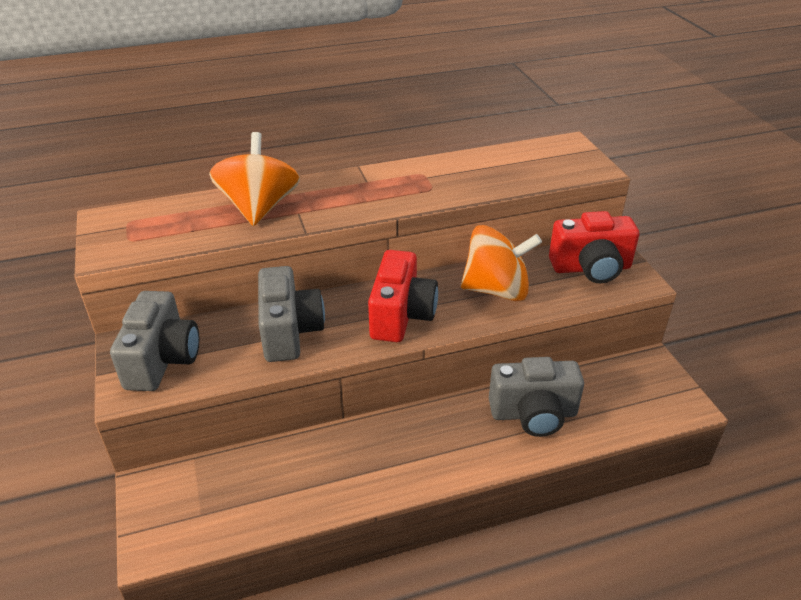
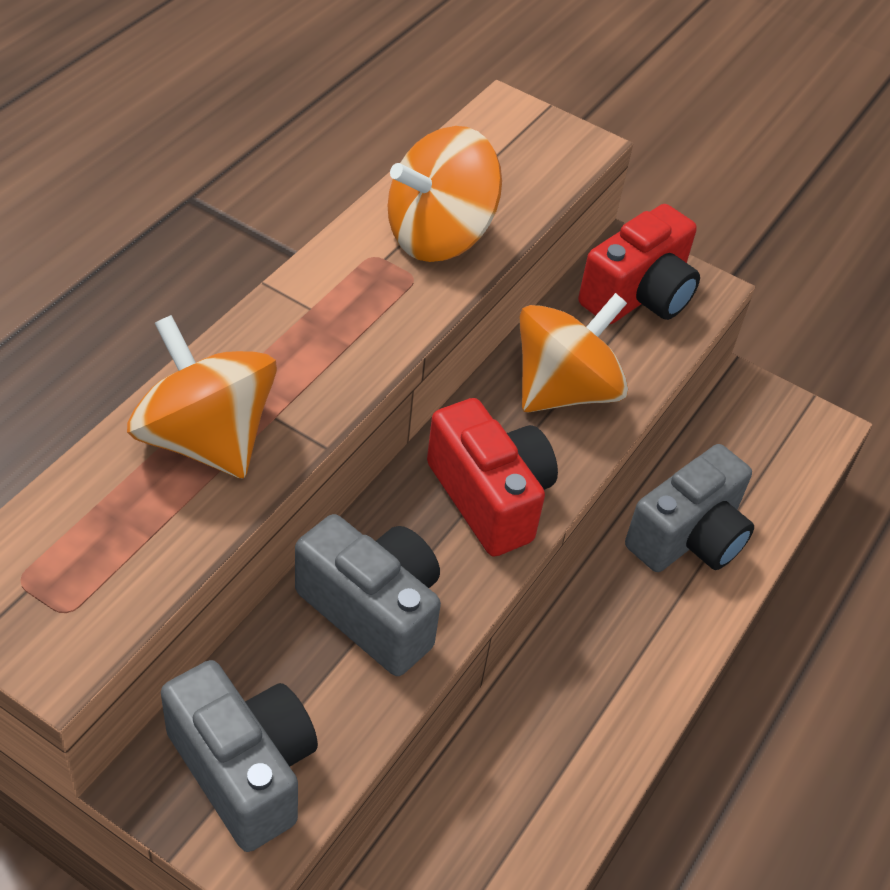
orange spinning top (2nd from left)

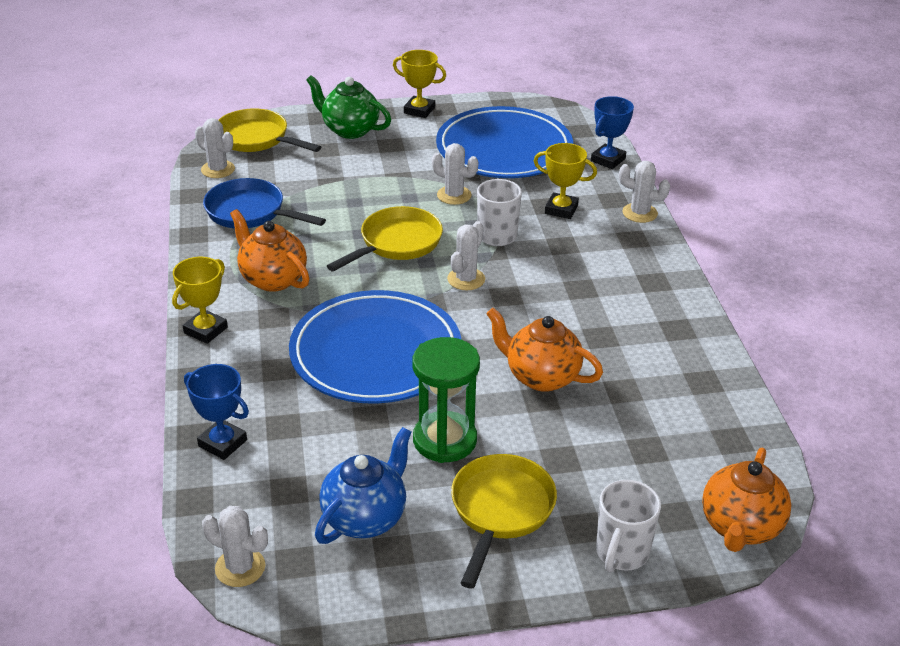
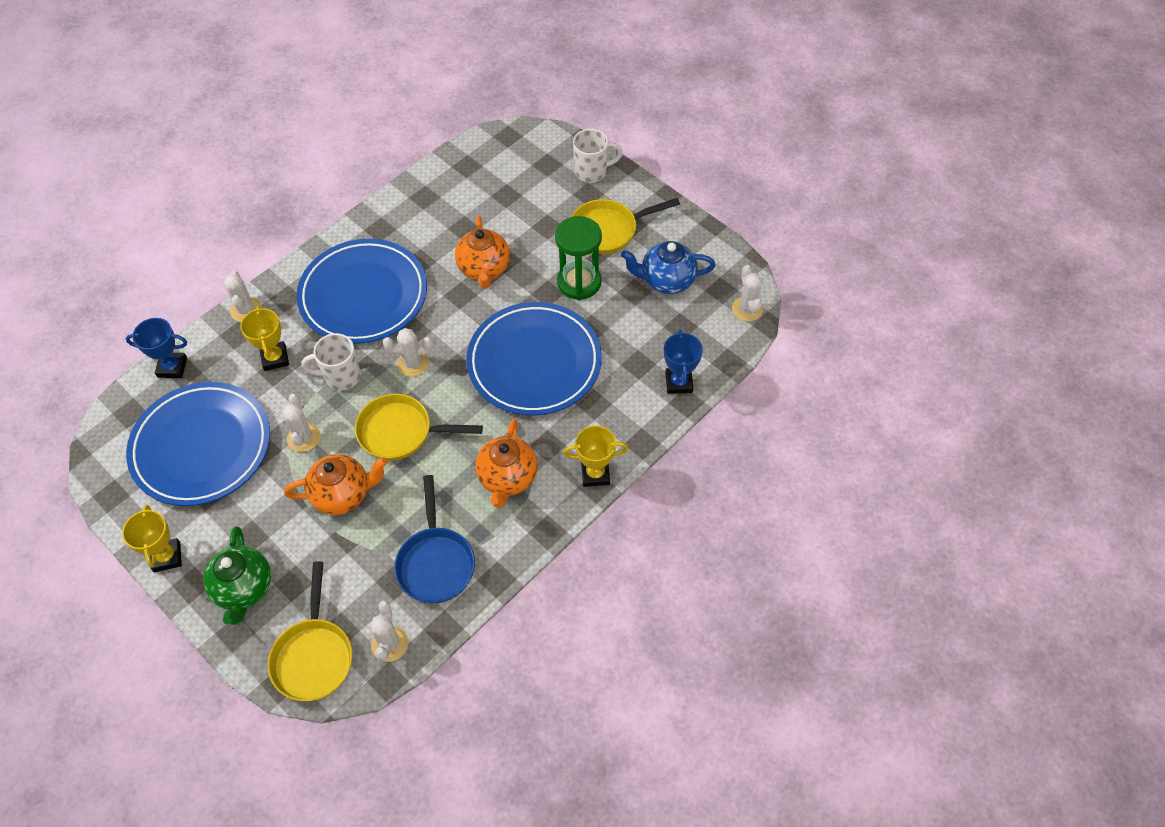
blue plate (2nd from left); orange teapot (1st from left)

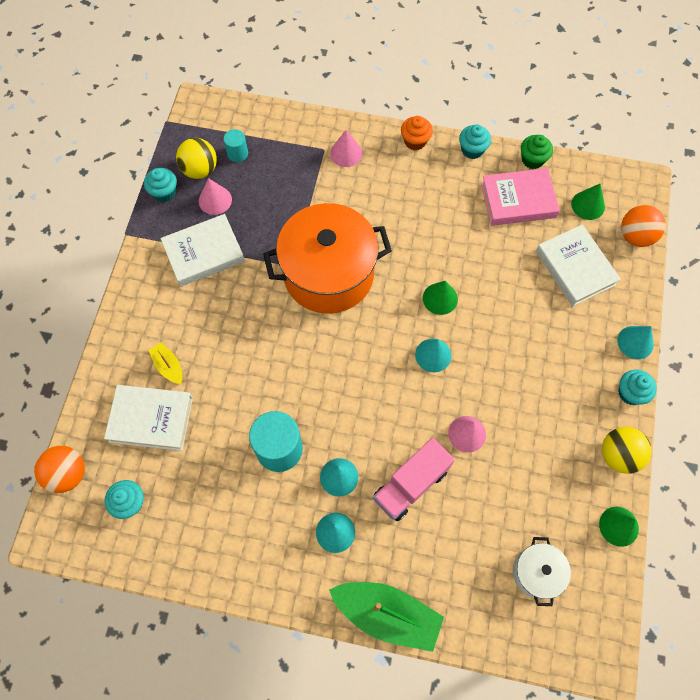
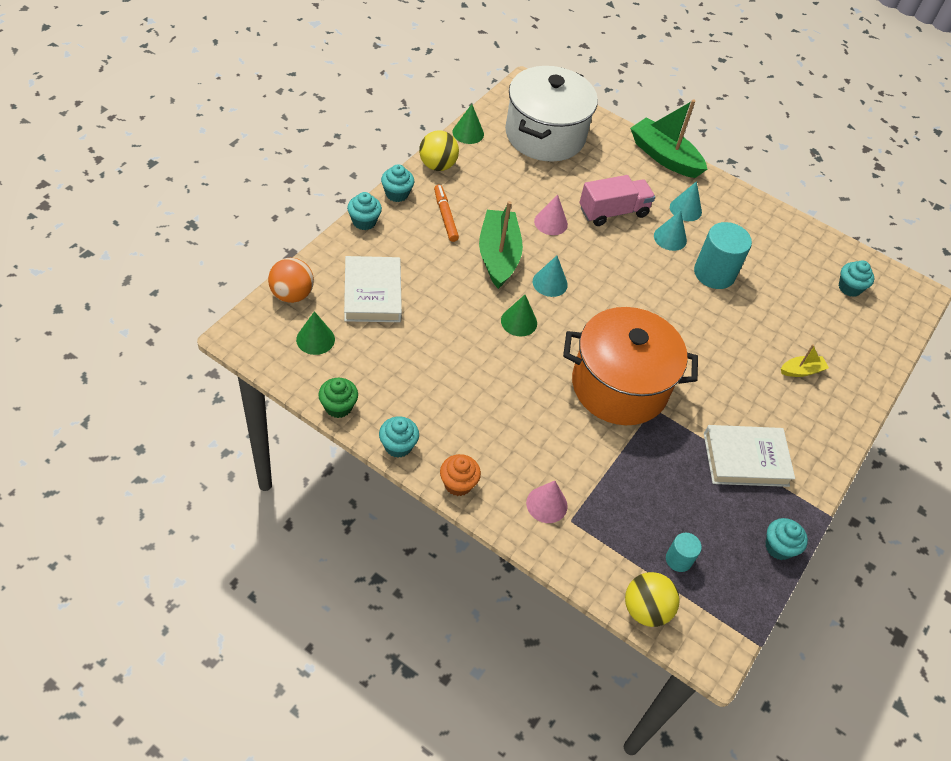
orange ball (1st from left in the first image); white book (1st from left in the first image); pink cone (1st from left in the first image); pink book; orange marker; green boat (1st from left); yellow ball (2nd from left); turquoise cupcake (1st from left); yellow boat; white pot

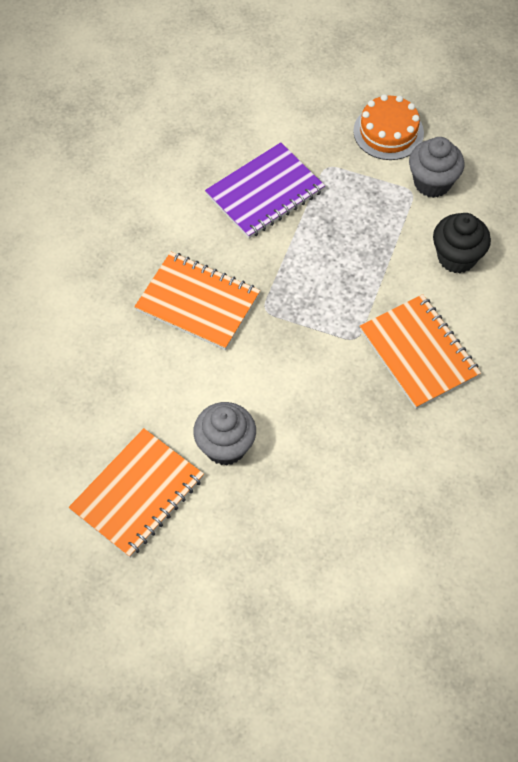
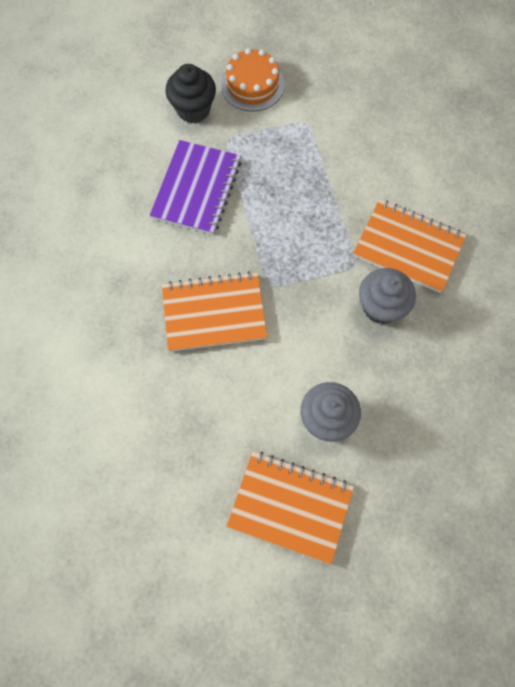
grey cupcake (2nd from left); black cupcake; orange notebook (2nd from left)

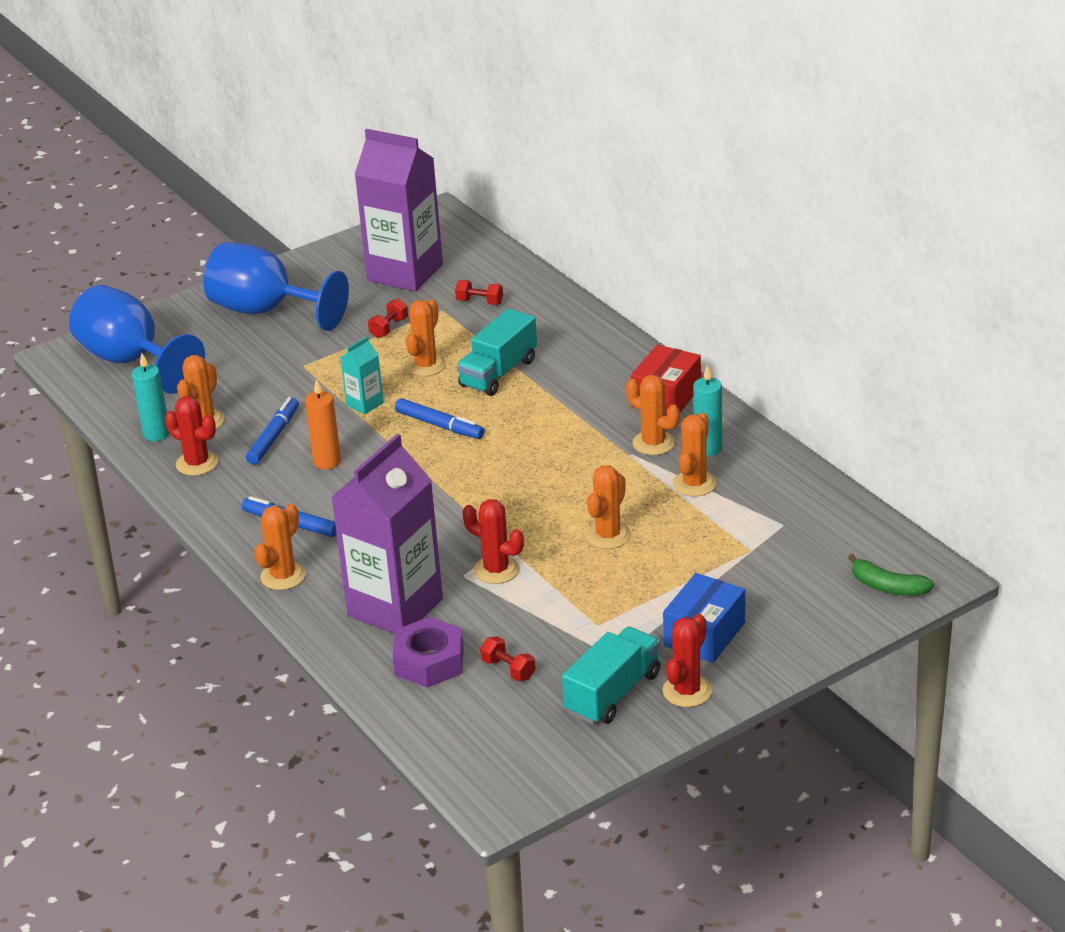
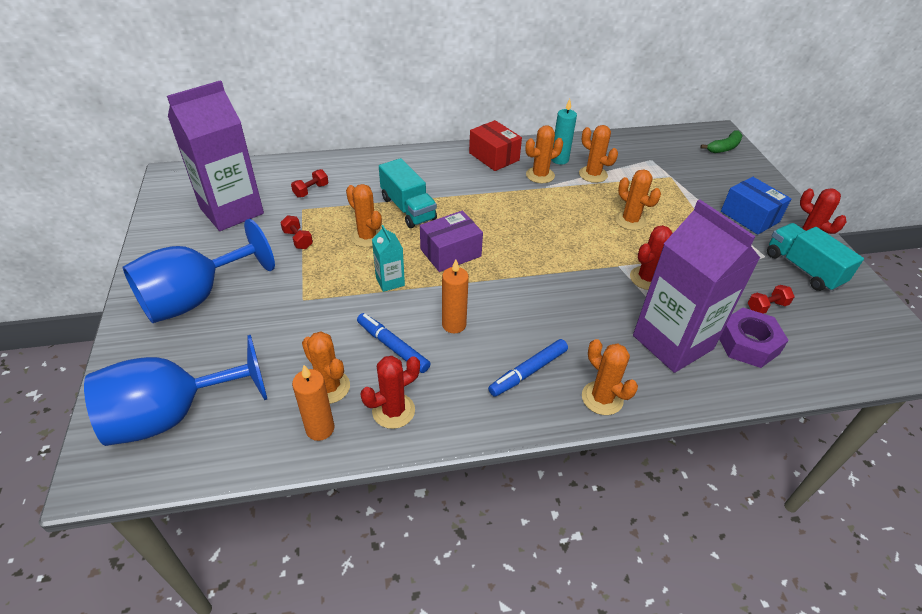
purple box; orange candle (1st from left)

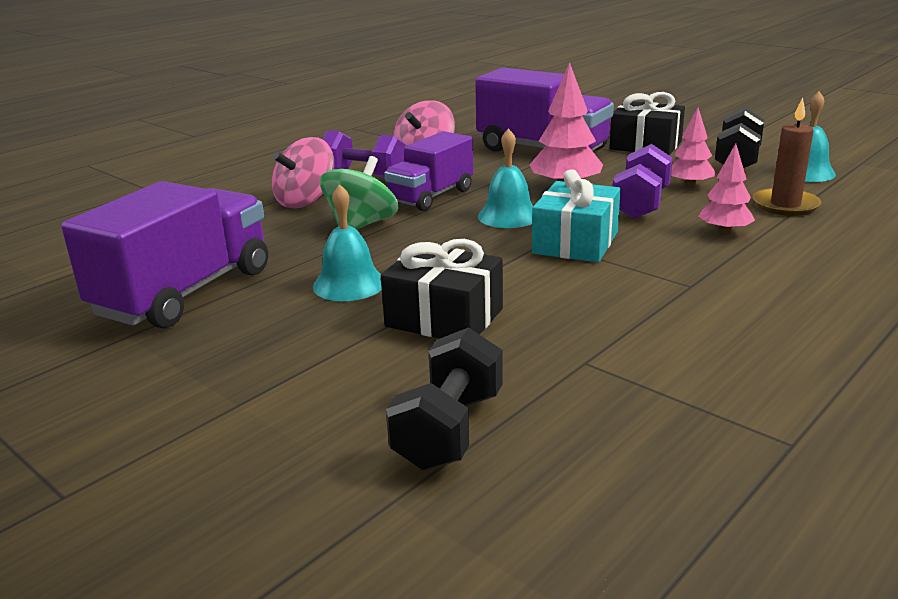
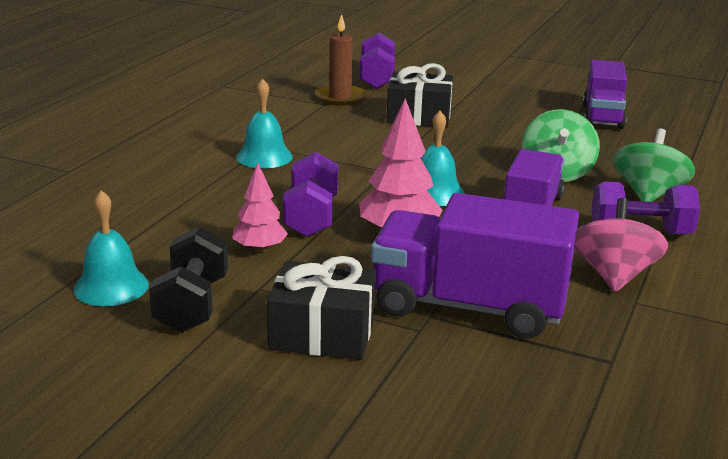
turquoise gift; pink tree (3rd from left in the first image); turquoise bell (2nd from left); brown candle; green spinning top (2nd from left); purple dumbbell (2nd from left); purple truck (3rd from left)

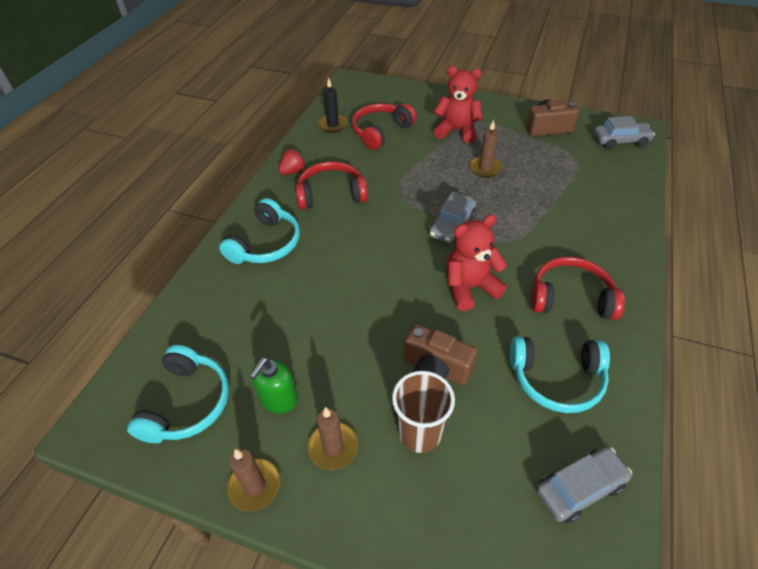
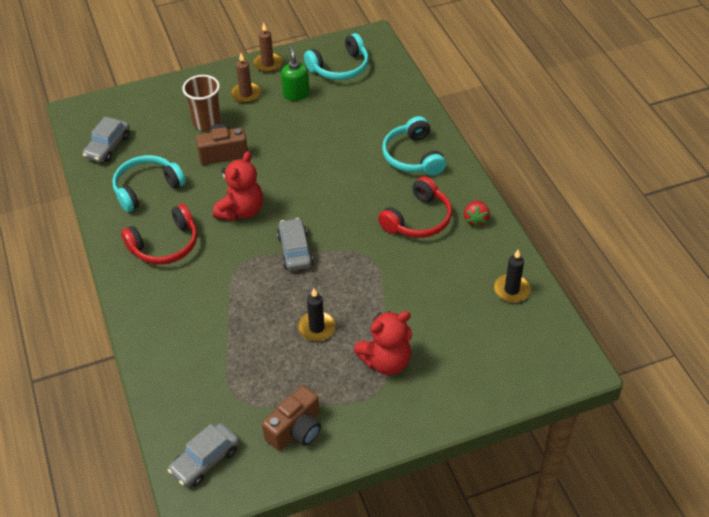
red headphones (2nd from left in the first image); black candle (1st from left); turquoise headphones (2nd from left)

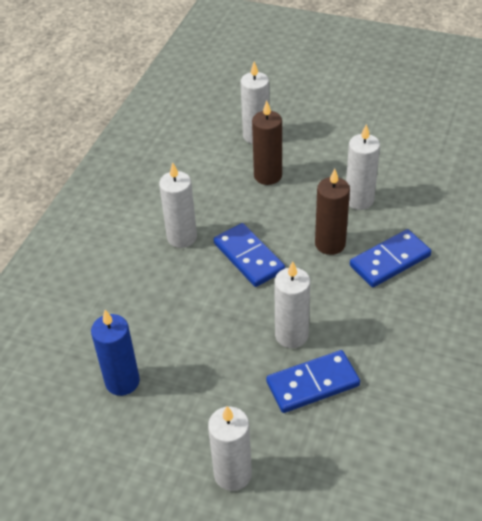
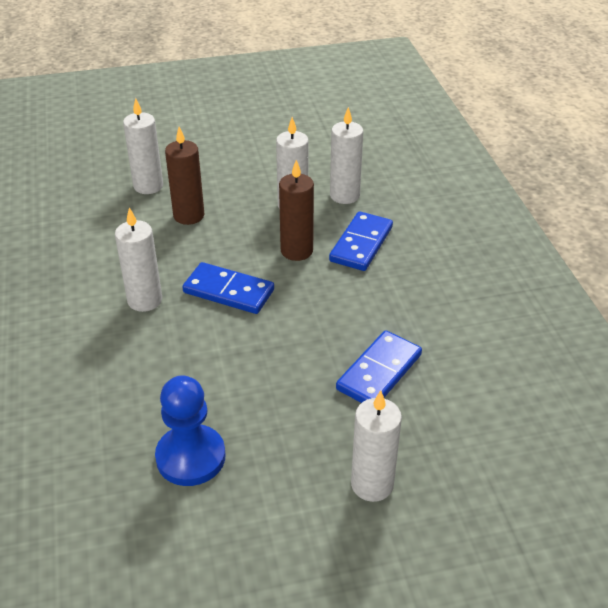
white candle (4th from left); blue pawn

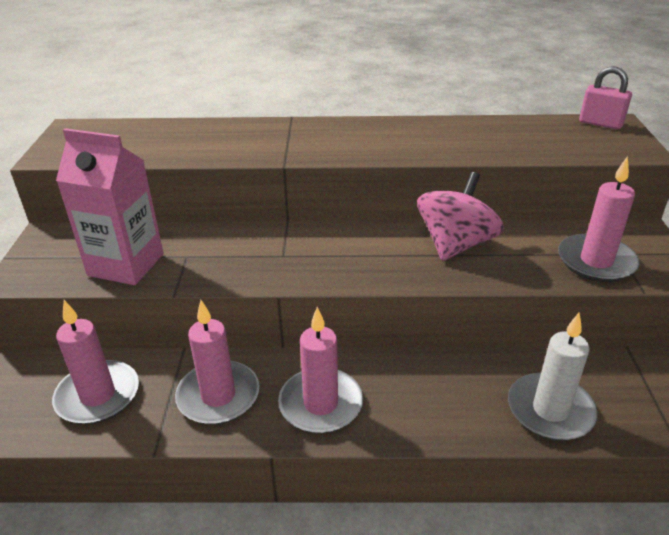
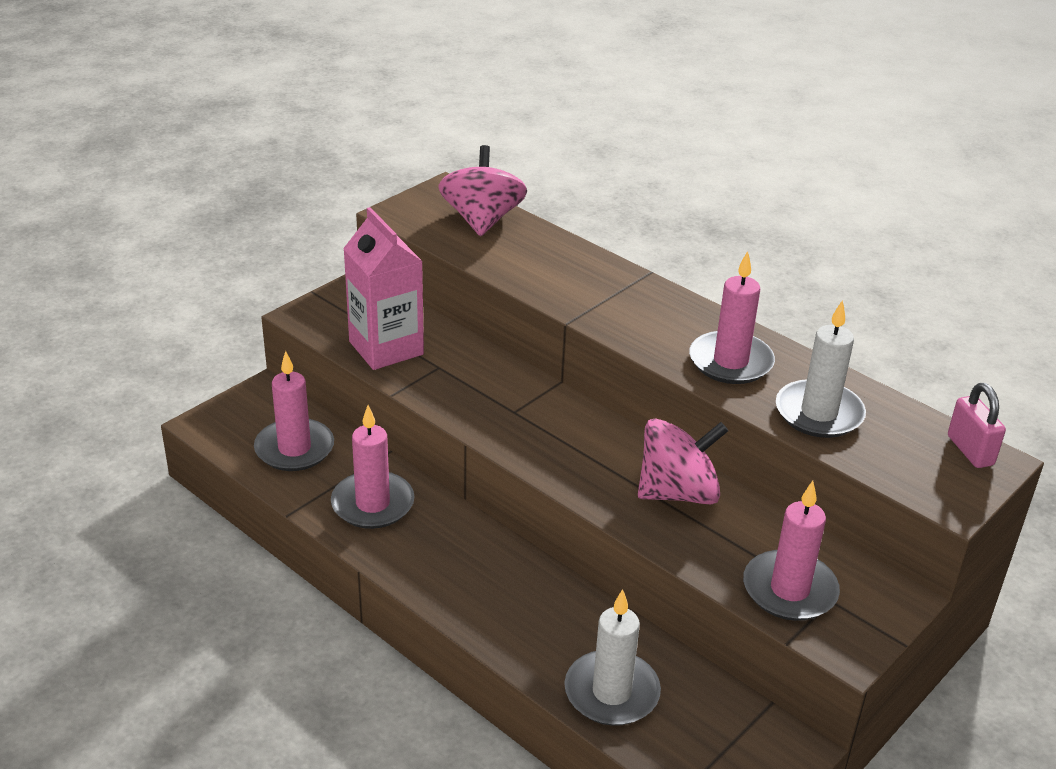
pink spinning top (1st from left); white candle (2nd from left); pink candle (3rd from left)

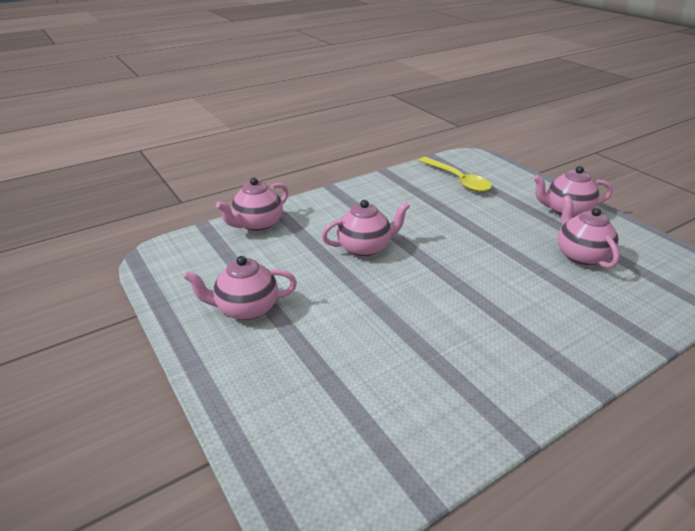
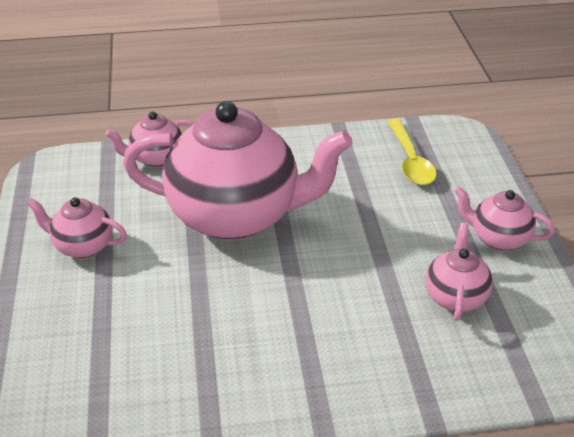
pink teapot (3rd from left)

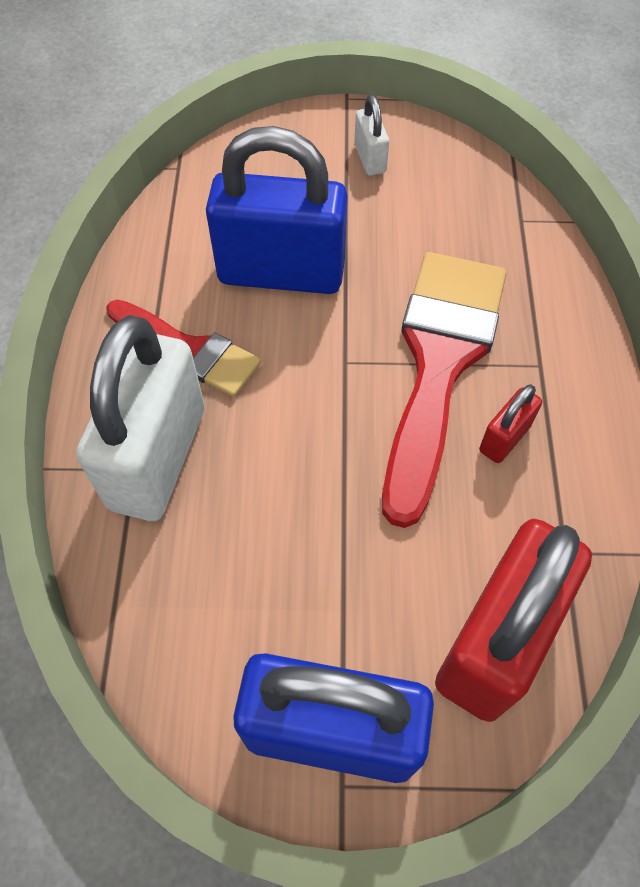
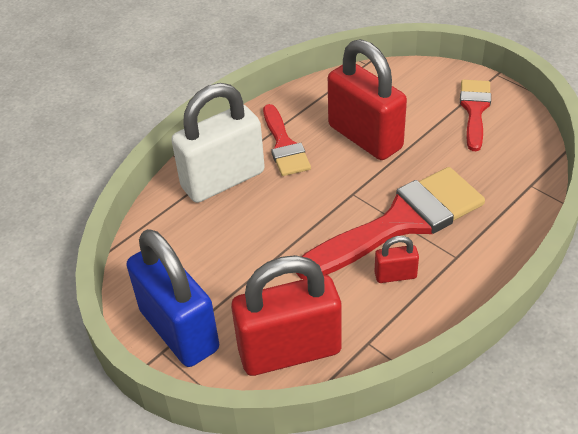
red brush (3rd from left); red padlock (2nd from left)

